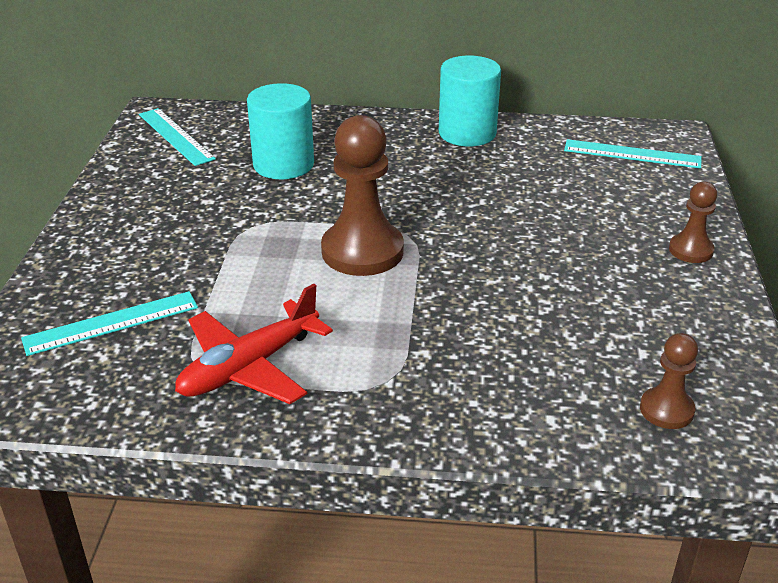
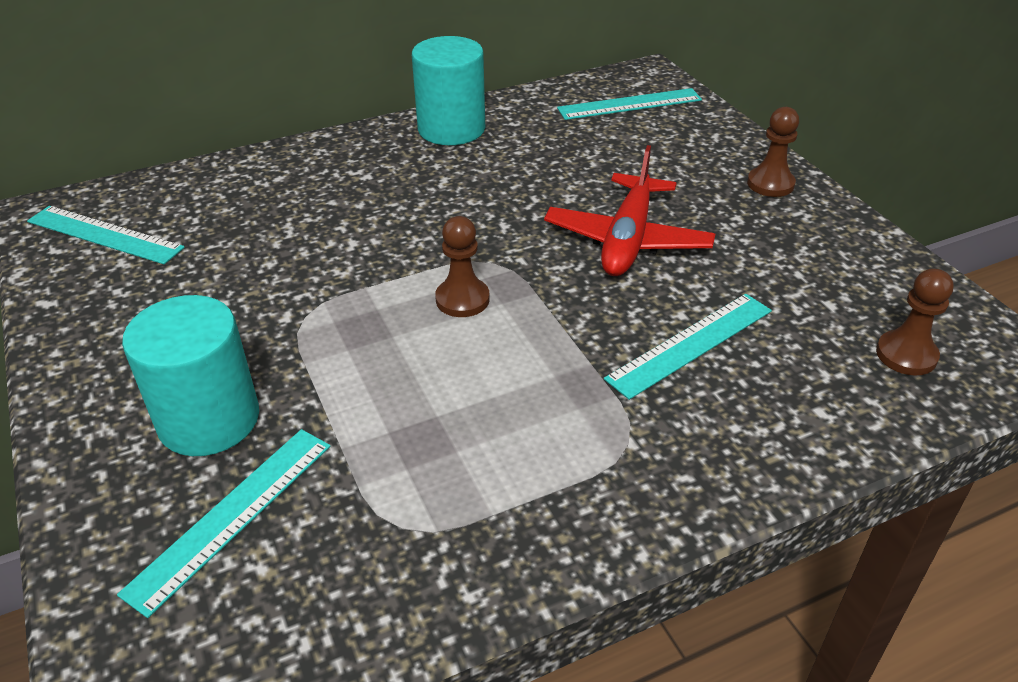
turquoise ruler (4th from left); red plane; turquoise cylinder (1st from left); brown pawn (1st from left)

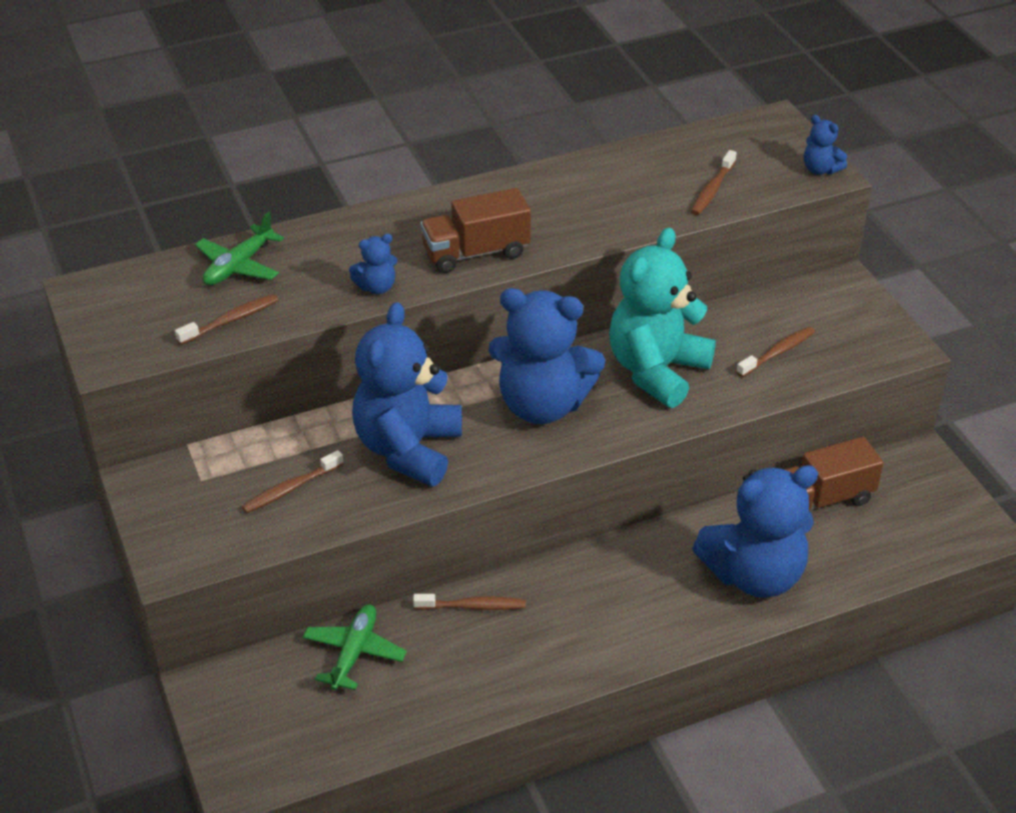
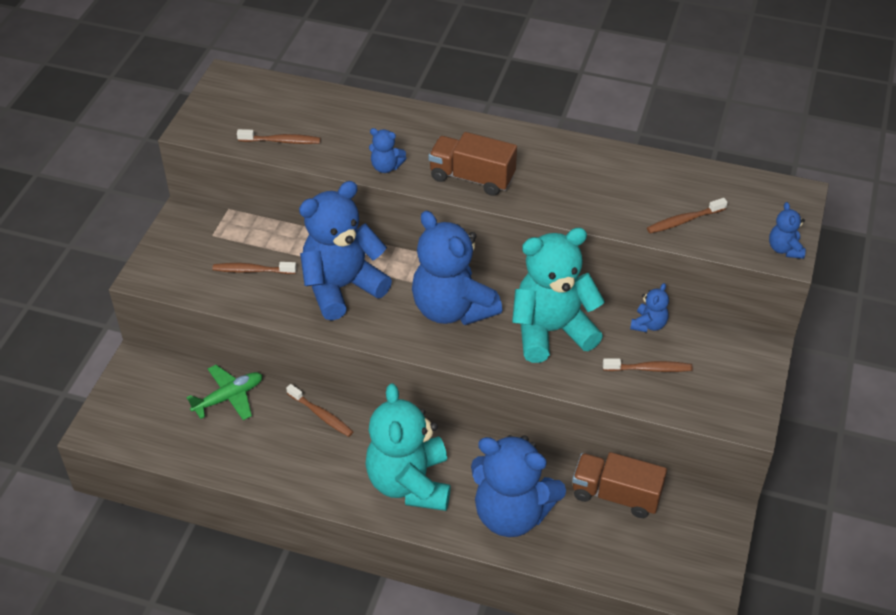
green plane (1st from left in the first image); turquoise teddy bear (1st from left); blue teddy bear (5th from left)

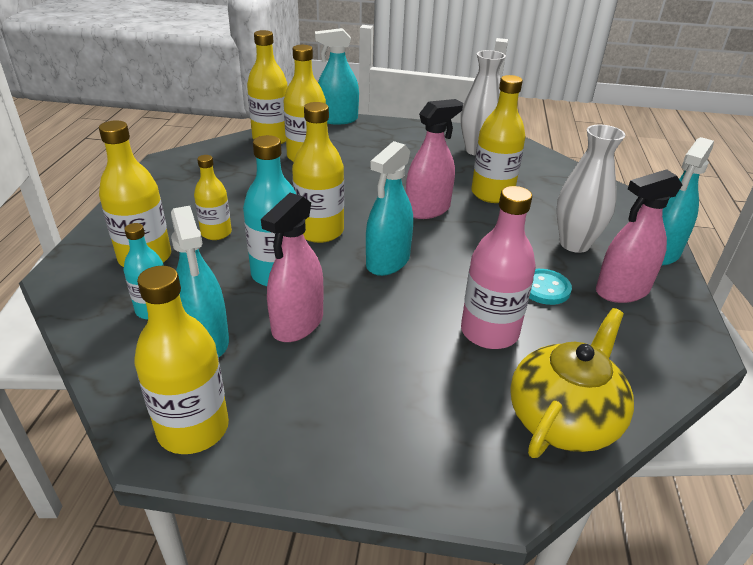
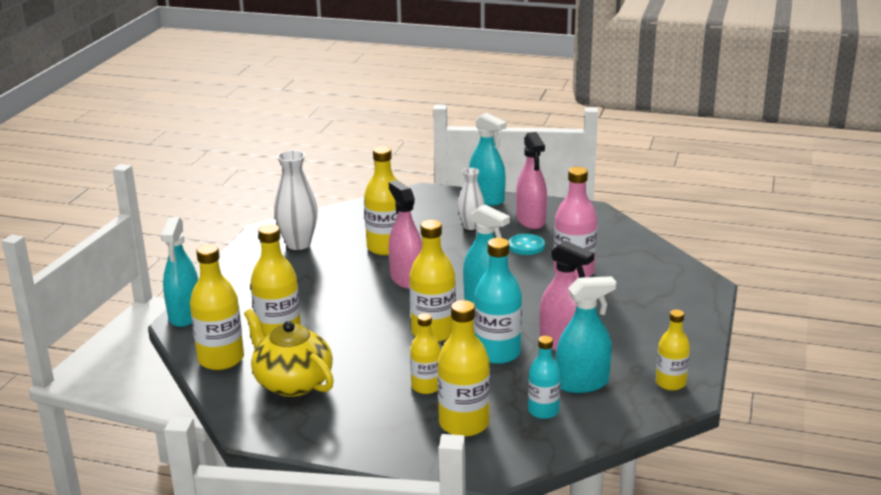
yellow teapot; yellow bottle (7th from left); white vase (2nd from left)

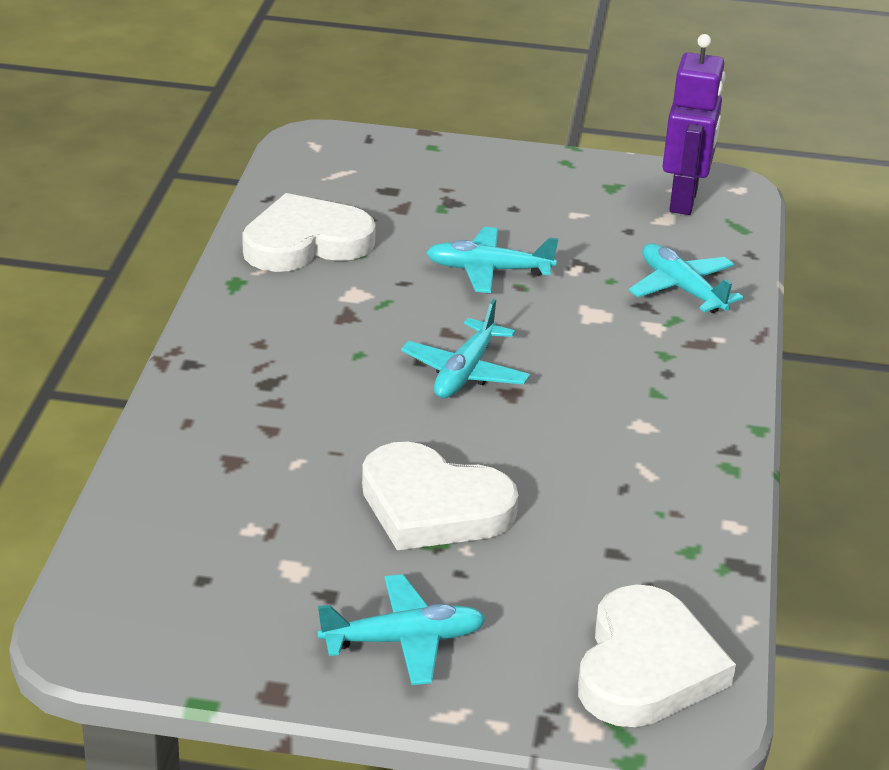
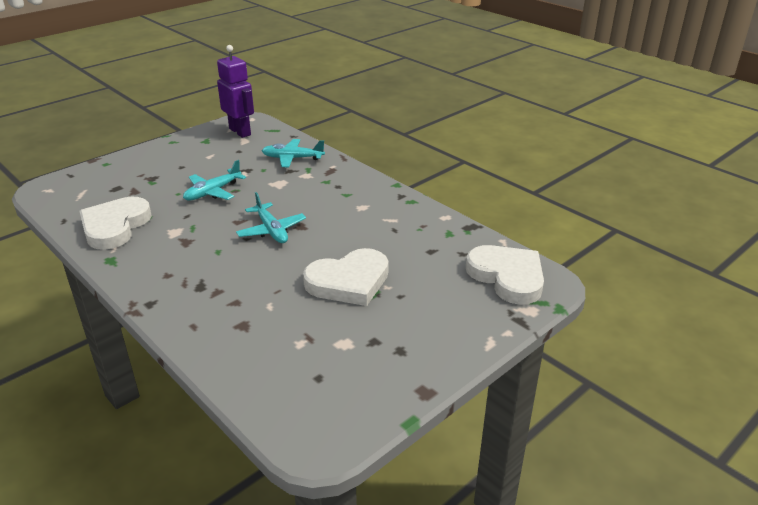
turquoise plane (1st from left in the first image)

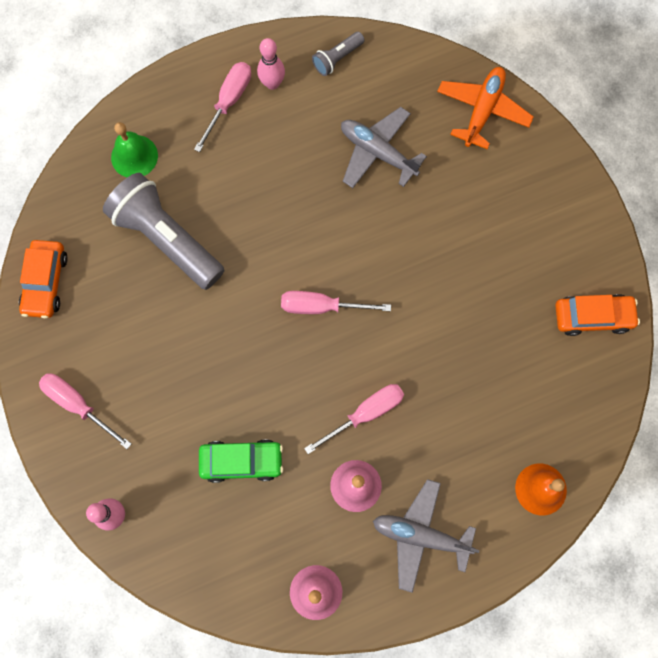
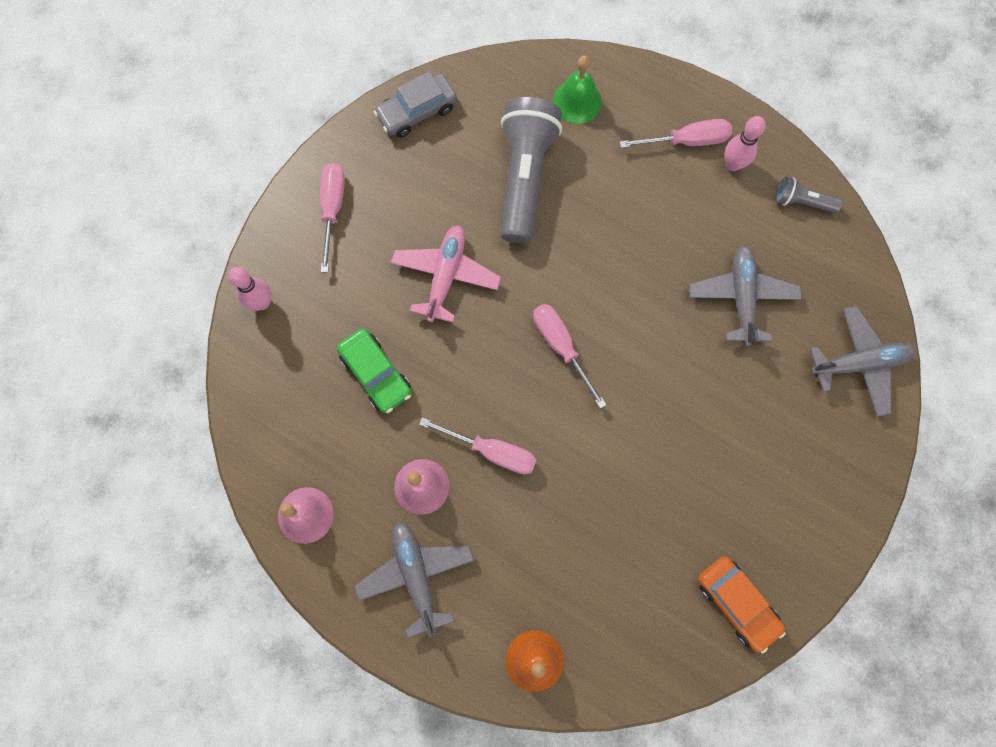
pink plane; grey car; grey plane (3rd from left)

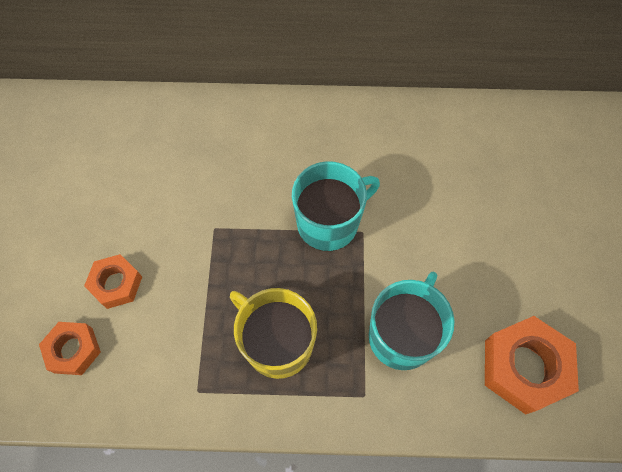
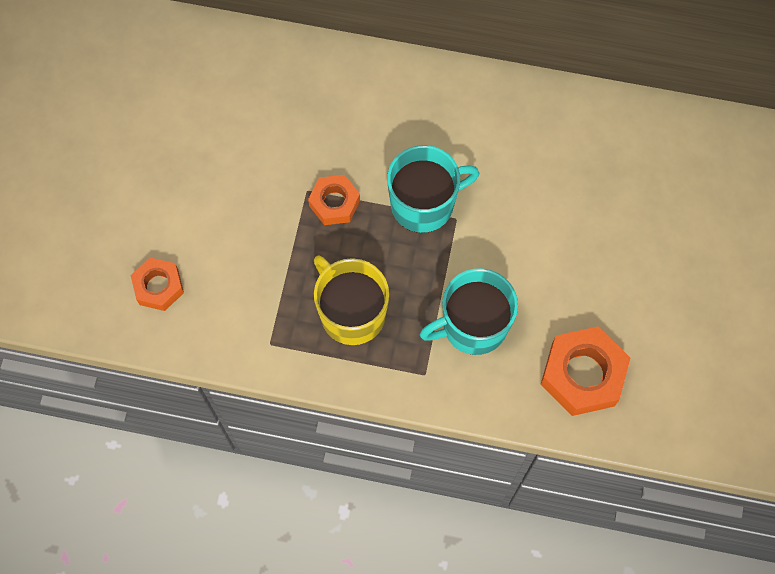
orange nut (2nd from left); turquoise mug (2nd from left)

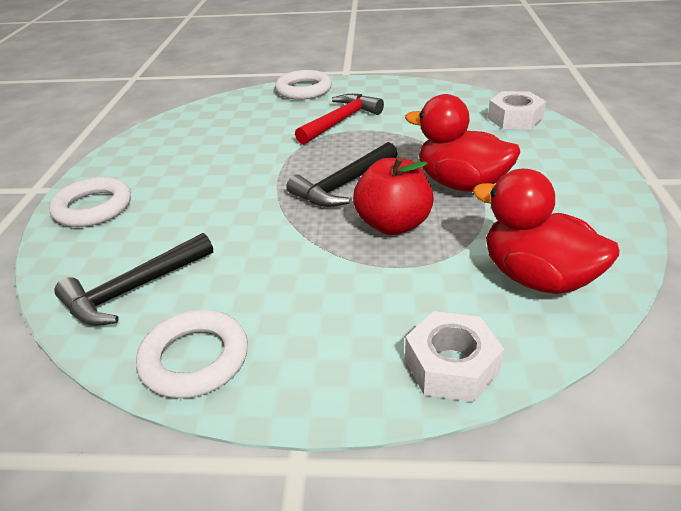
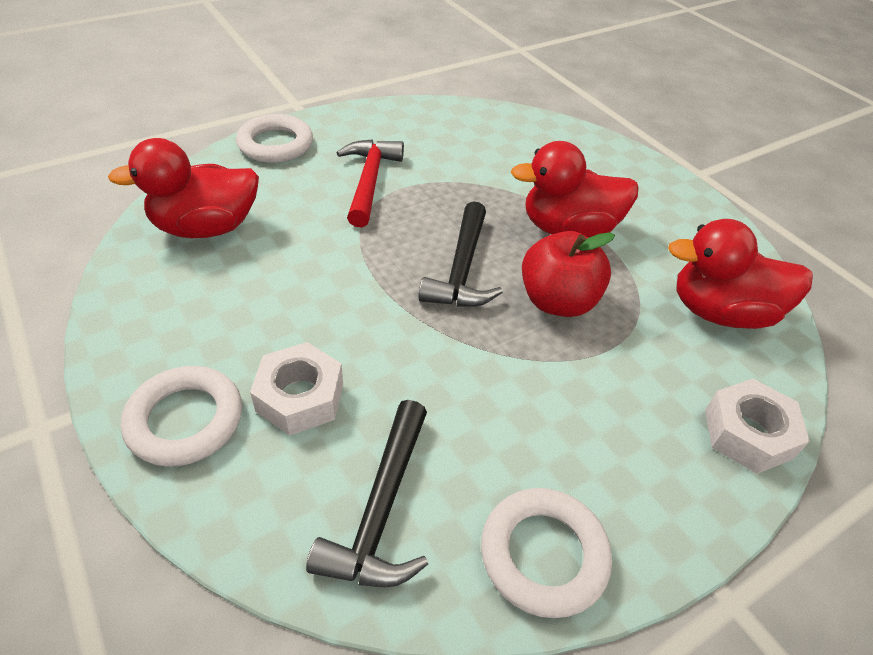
red duck (1st from left); white nut (1st from left)

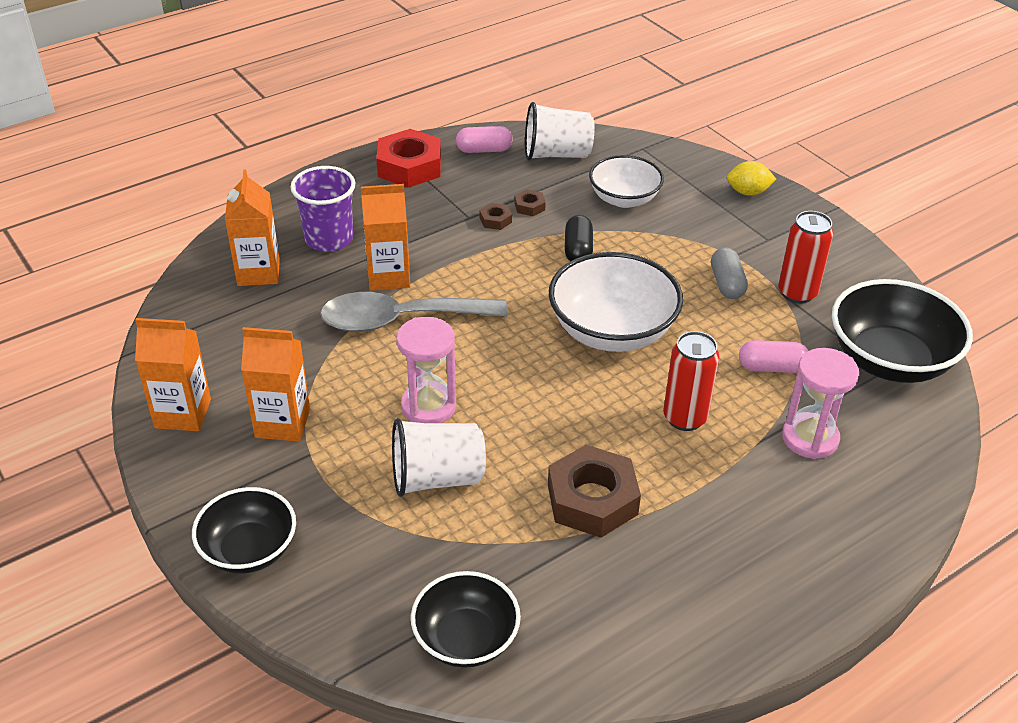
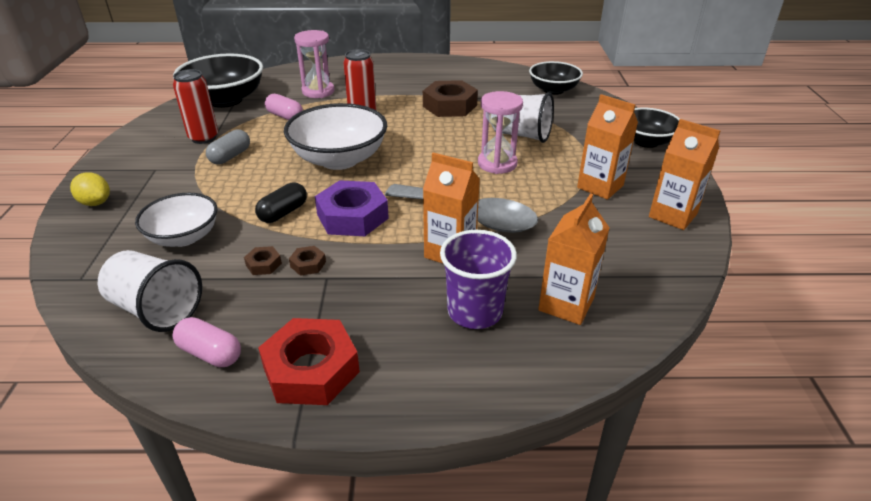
purple nut

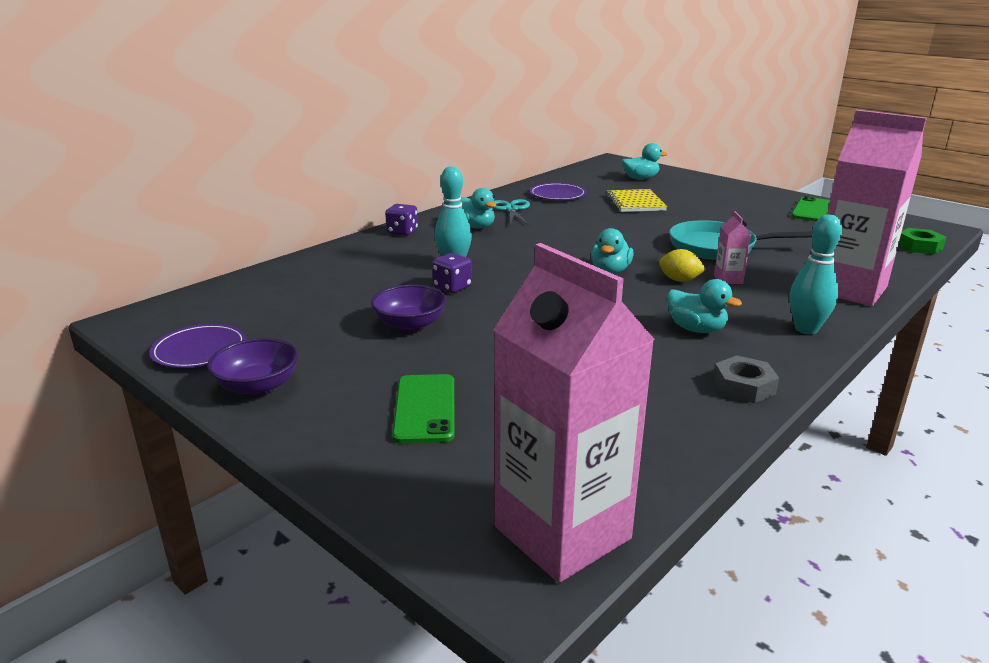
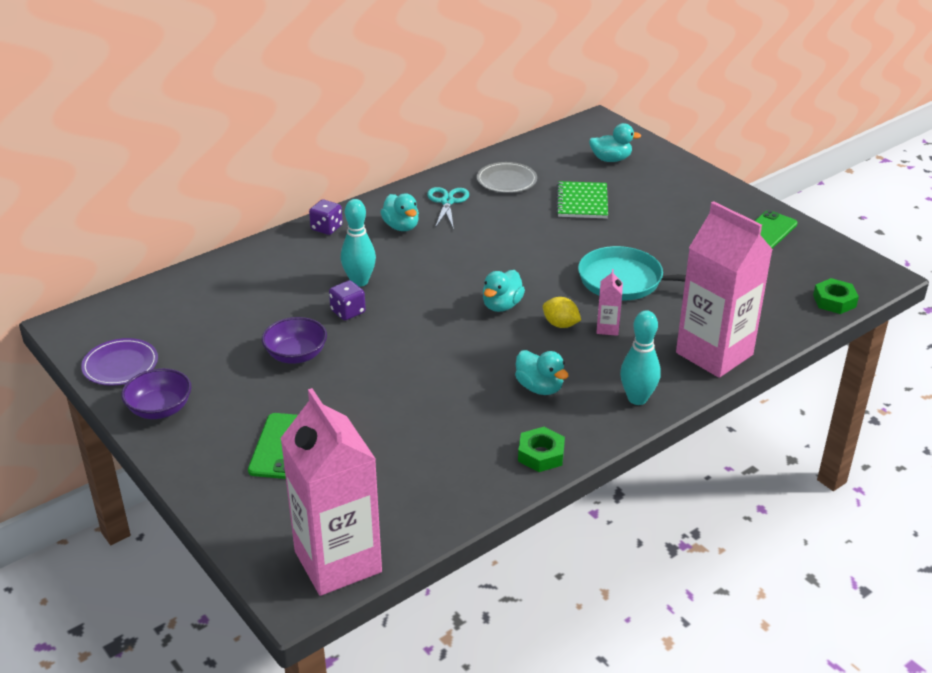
grey plate; green notebook; green nut (1st from left)

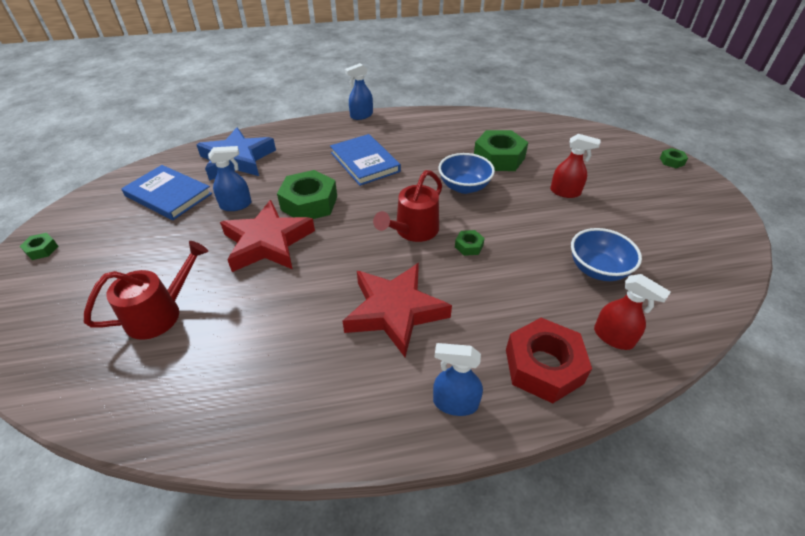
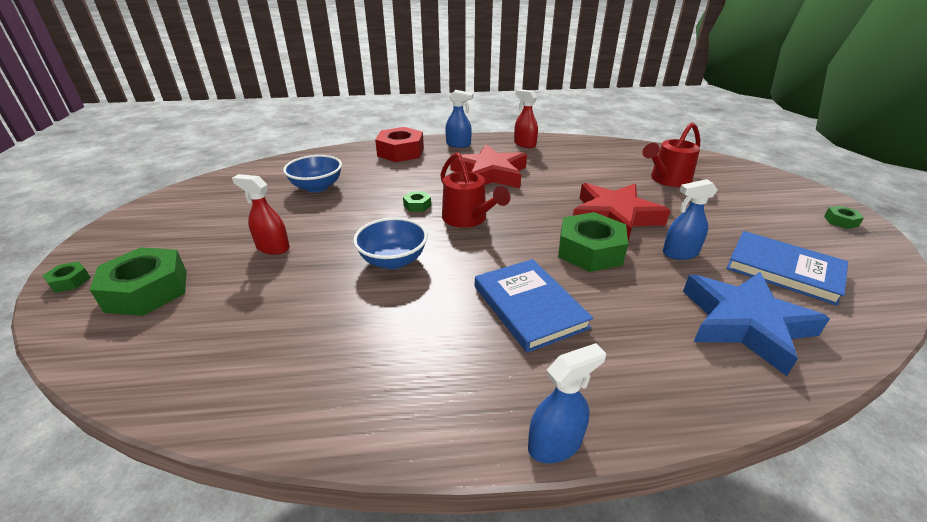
green nut (2nd from left); red spray bottle (2nd from left); red watering can (1st from left)

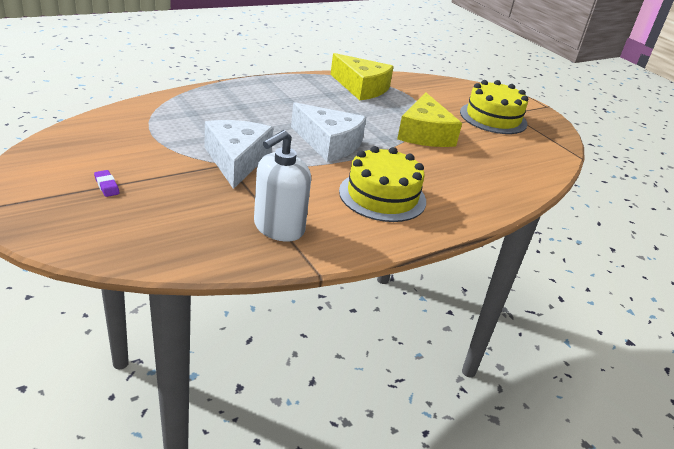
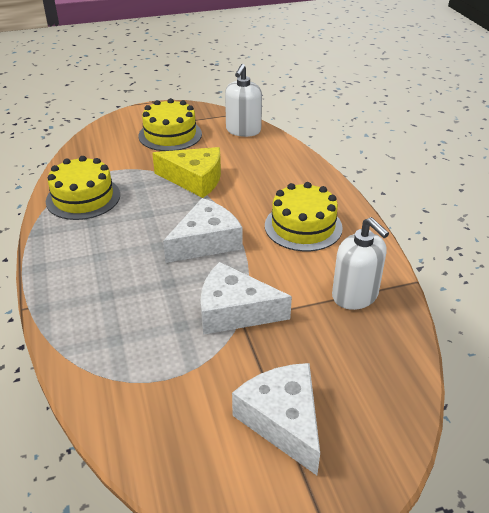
white soap dispenser (1st from left); white cheese (3rd from left); yellow cake (1st from left)

